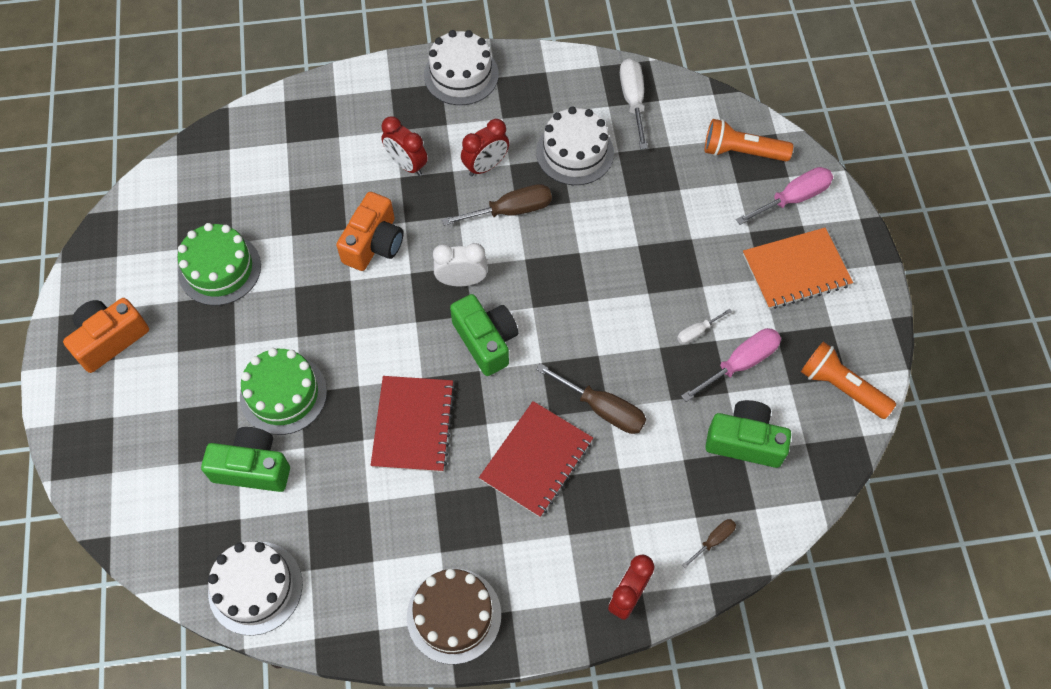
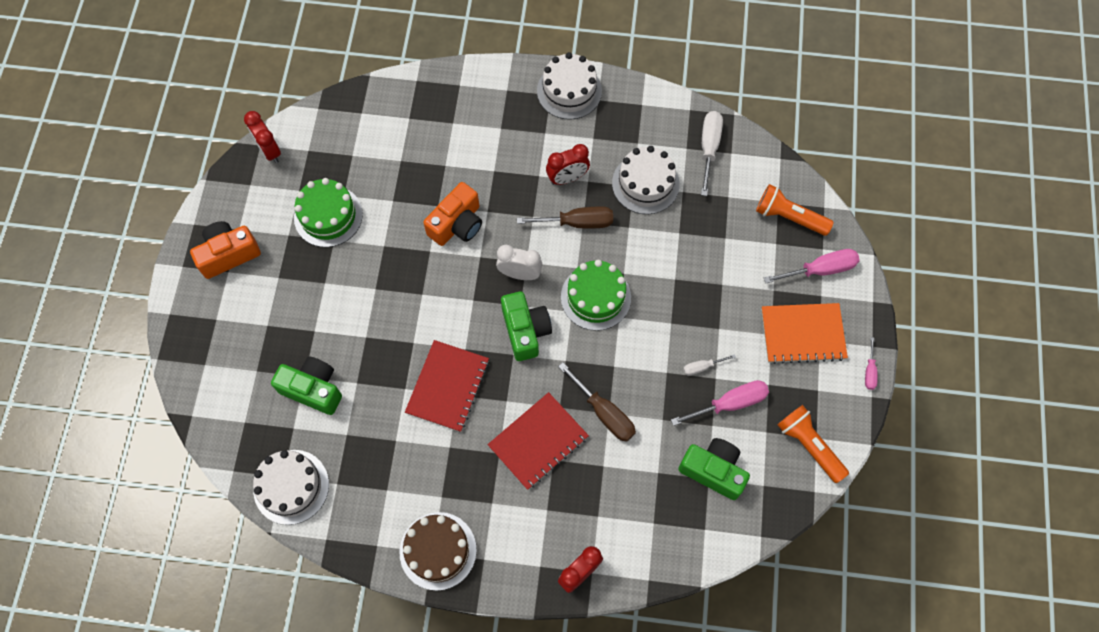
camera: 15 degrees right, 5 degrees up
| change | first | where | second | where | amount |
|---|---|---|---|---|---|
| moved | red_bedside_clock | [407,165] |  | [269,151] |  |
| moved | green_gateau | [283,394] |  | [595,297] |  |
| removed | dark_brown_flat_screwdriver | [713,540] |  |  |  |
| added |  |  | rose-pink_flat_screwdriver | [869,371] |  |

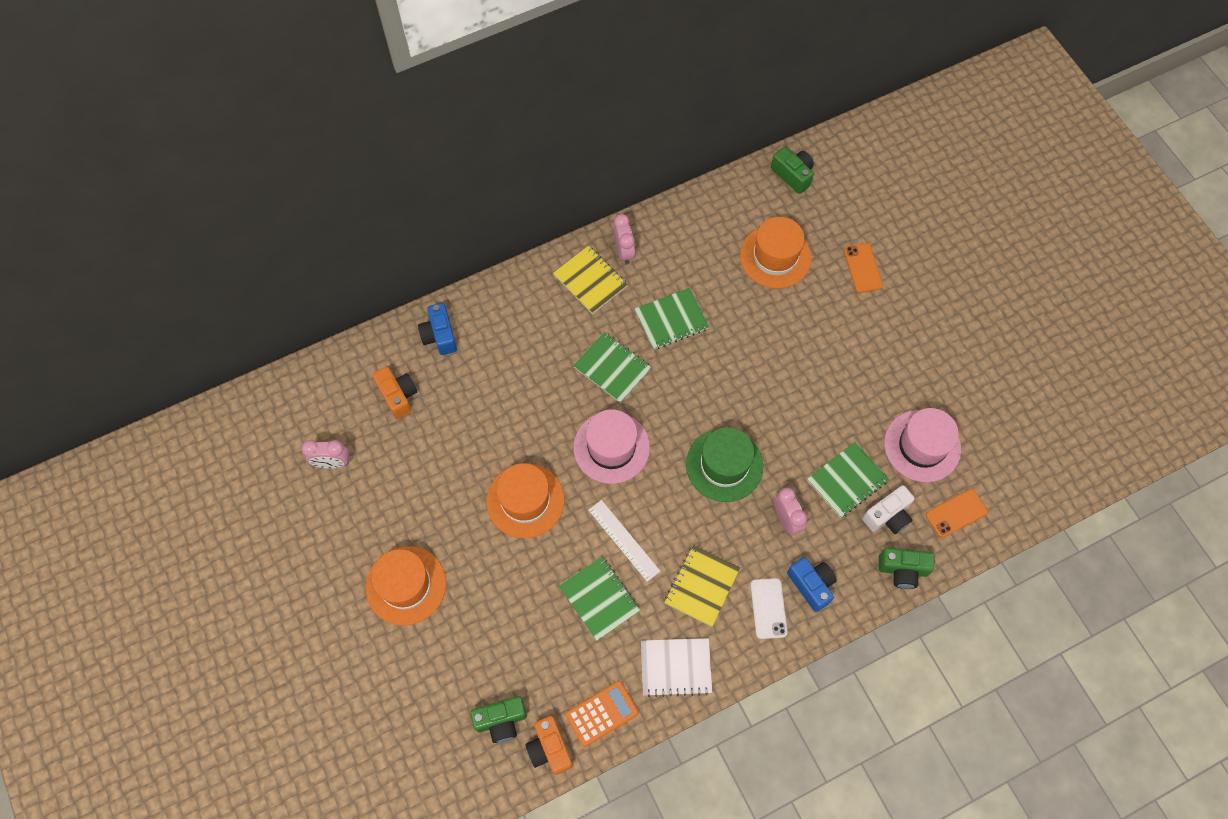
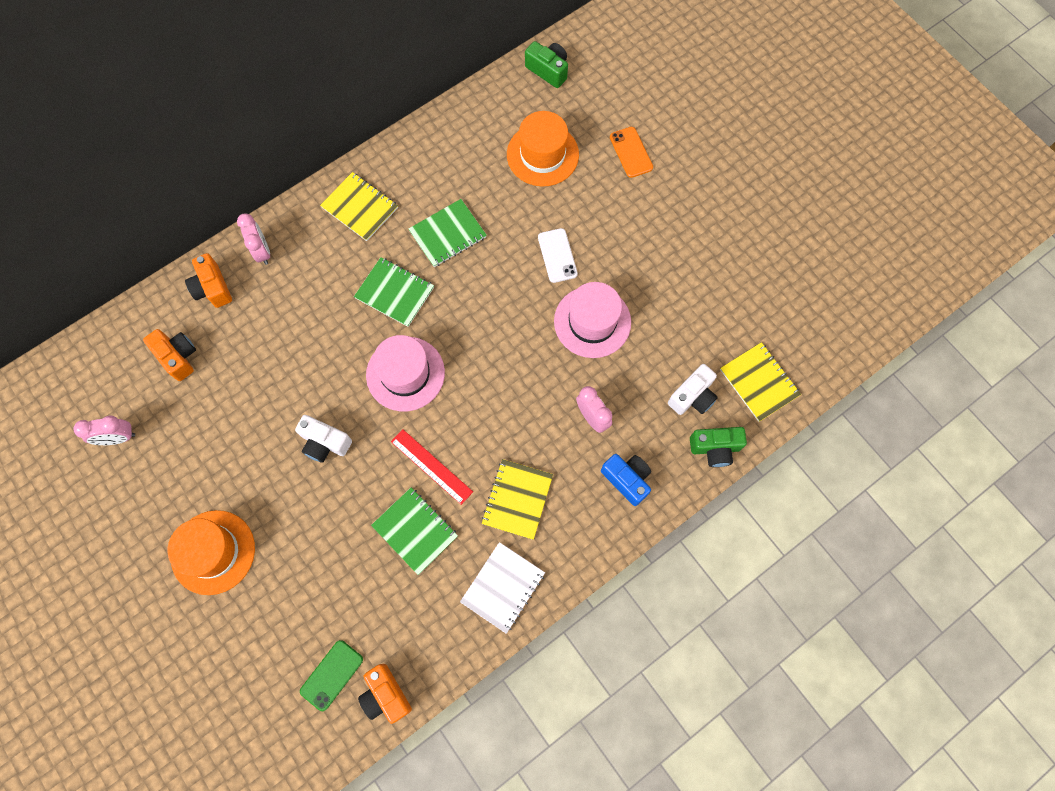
camera: 10 degrees left, 5 degrees up
| change | first | where | second | where | amount |
|---|---|---|---|---|---|
| moved | rose-pink_bedside_clock | [623,251] |  | [262,251] |  |
| recoloured | cobalt_compact_camera | [439,335] | orange-coloured_compact_camera | [212,288] |  |
| moved | rose-pink_tall_hat | [922,446] |  | [592,322] |  |
| removed | green_tall_hat | [724,465] |  |  |  |
| removed | green_notepad | [847,480] |  |  |  |
| replaced | orange-coloured_tall_hat | [525,500] | white_compact_camera | [325,443] |  |
| replaced | orange-coloured_phone | [956,513] | bright_yellow_notepad | [759,382] |  |
| recoloured | white_ruler | [624,540] | red_ruler | [431,466] |  |
| moved | white_phone | [768,608] |  | [557,255] |  |
| turned | white_notepad | [676,667] |  | [503,587] | 45 degrees counterclockwise |
| removed | orange-coloured_adding_machine | [602,713] |  |  |  |
| replaced | green_compact_camera | [501,720] | green_phone | [332,675] |  |

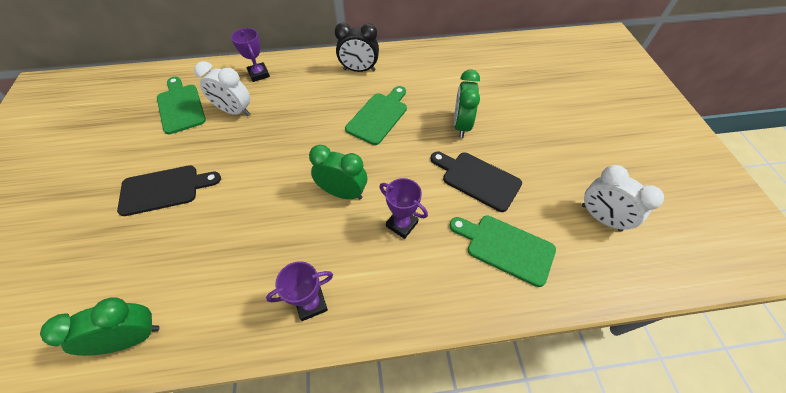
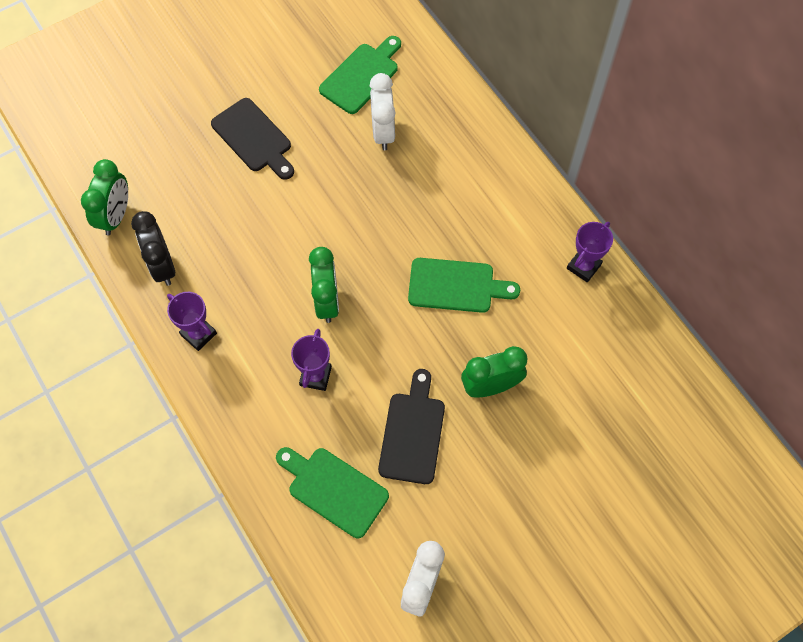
camera: 65 degrees right, 10 degrees up
| change | first | where | second | where | amount |
|---|---|---|---|---|---|
| moved | jet-black_bedside_clock | [359,70] |  | [162,266] |  |
| moved | purple_trophy | [259,74] |  | [583,266] |  |
| turned | green_cutting_board | [506,247] |  | [334,489] | 60 degrees counterclockwise |
| turned | green_bedside_clock | [133,337] |  | [116,216] | 60 degrees clockwise |

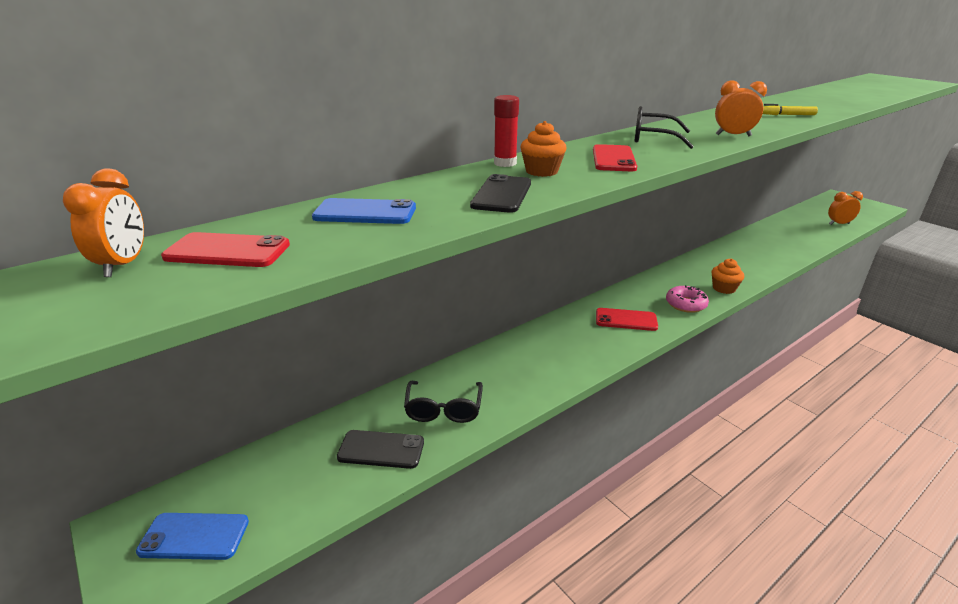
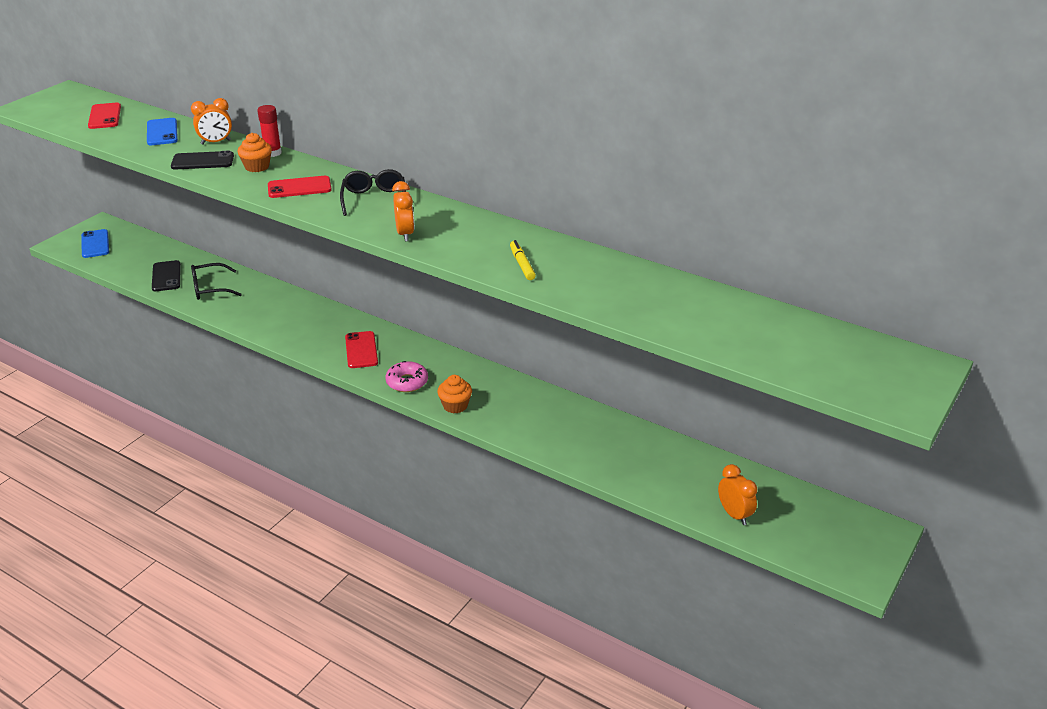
camera: 70 degrees right, 5 degrees up
| change | first | where | second | where | amount |
|---|---|---|---|---|---|
| moved | orange-coloured_bedside_clock | [123,265] |  | [215,142] |  |

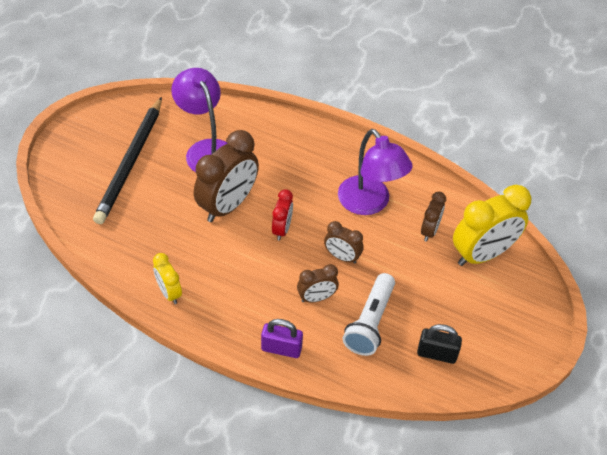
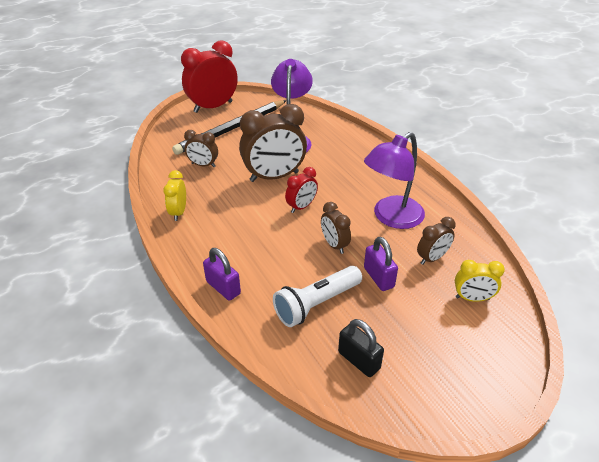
camera: 35 degrees right, 10 degrees down
| change | first | where | second | where | amount |
|---|---|---|---|---|---|
| turned | purple_desk_lamp | [369,203] |  | [391,218] | 45 degrees clockwise |
| resized | bright_yellow_bedside_clock | [482,254] |  | [472,298] | x0.52 |
| moved | dark_brown_bedside_clock | [316,298] |  | [203,165] |  |
| added |  |  | red_bedside_clock | [213,107] |  |
| added |  |  | purple_small_lock | [378,277] |  |

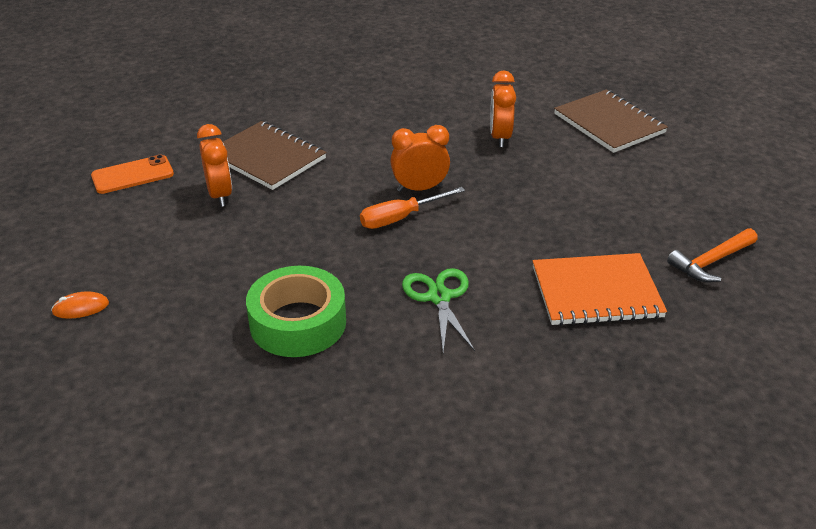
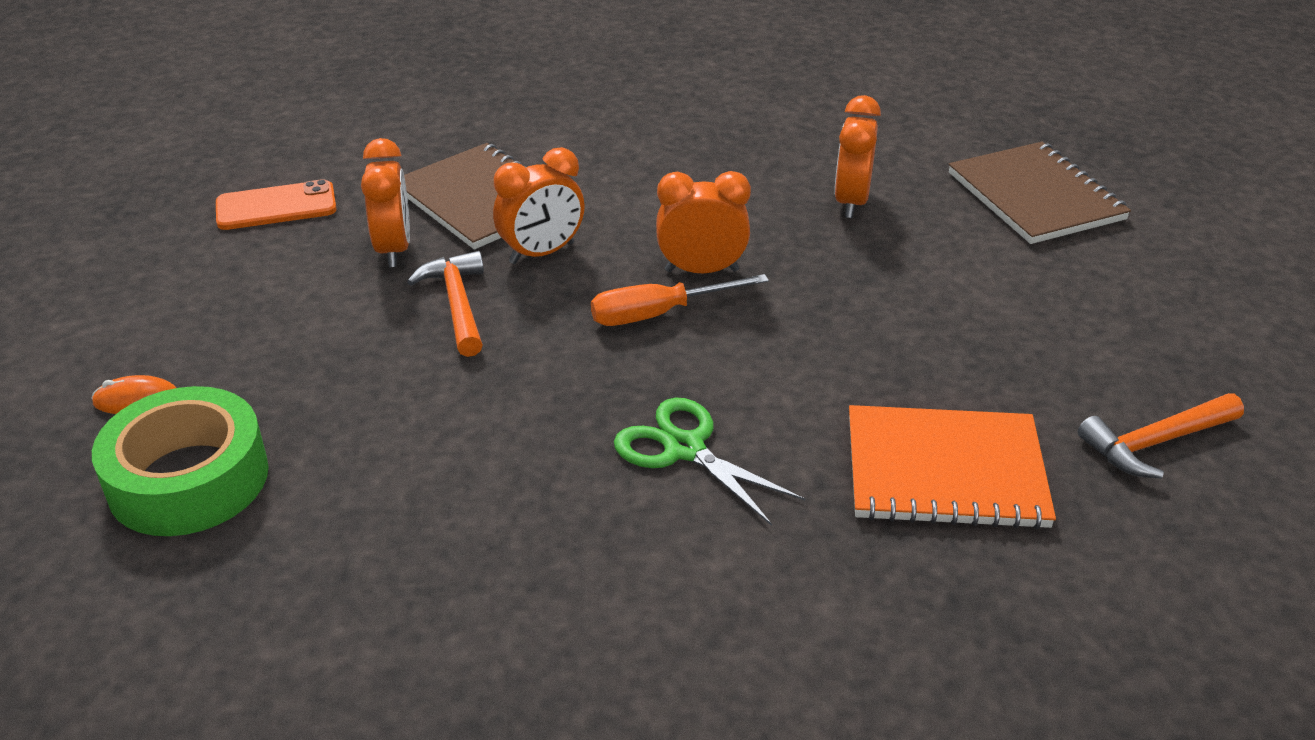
camera: 10 degrees right, 0 degrees up
| change | first | where | second | where | amount |
|---|---|---|---|---|---|
| moved | green_roll_of_tape | [298,322] |  | [188,479] |  |
| turned | green_pair_of_scissors | [439,297] |  | [684,448] | 45 degrees counterclockwise |
| added |  |  | orange-coloured_bedside_clock | [542,253] |  |
| added |  |  | orange-coloured_claw_hammer | [457,304] |  |

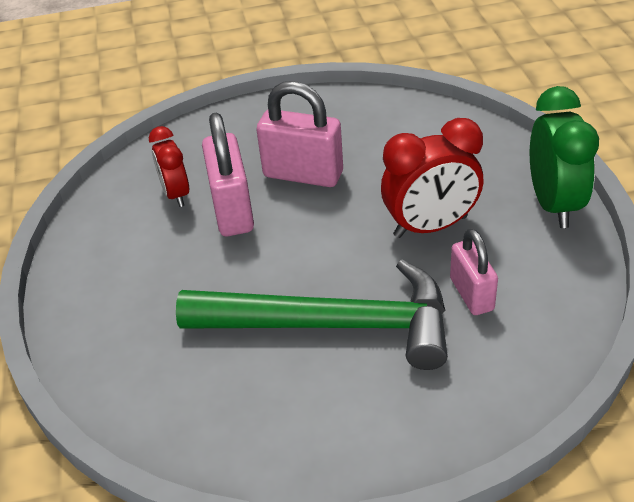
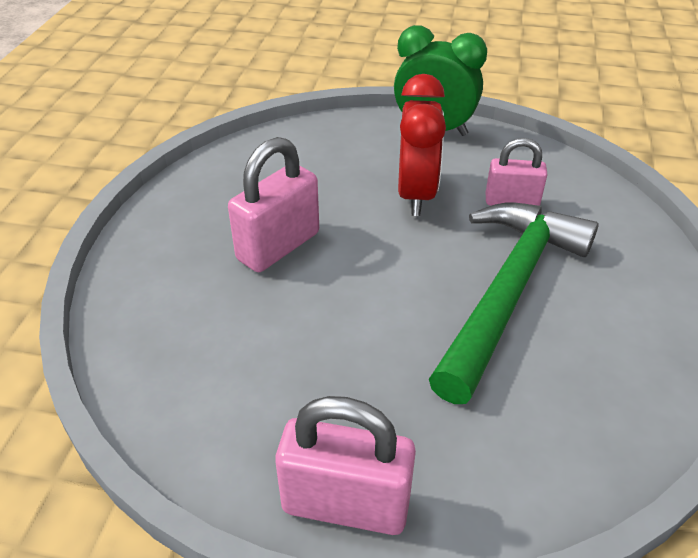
camera: 70 degrees left, 0 degrees up
| change | first | where | second | where | amount |
|---|---|---|---|---|---|
| moved | rose-pink_small_lock | [232,210] |  | [346,504] |  |
| removed | red_bedside_clock | [176,194] |  |  |  |

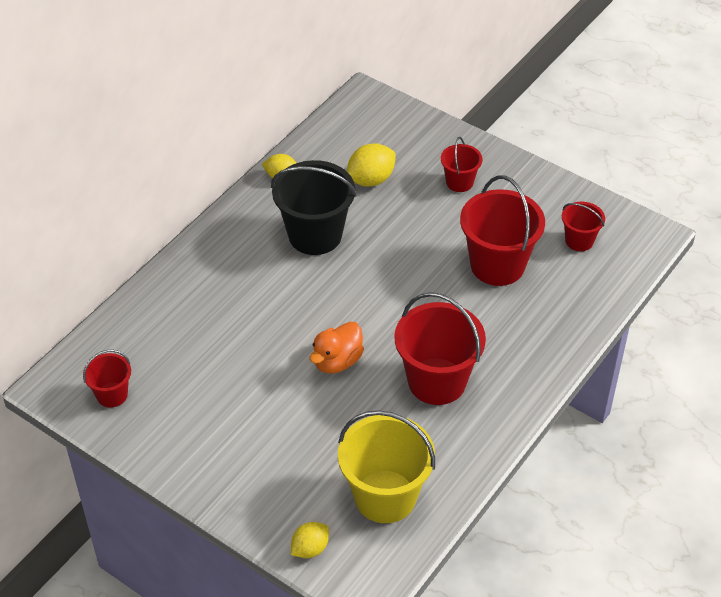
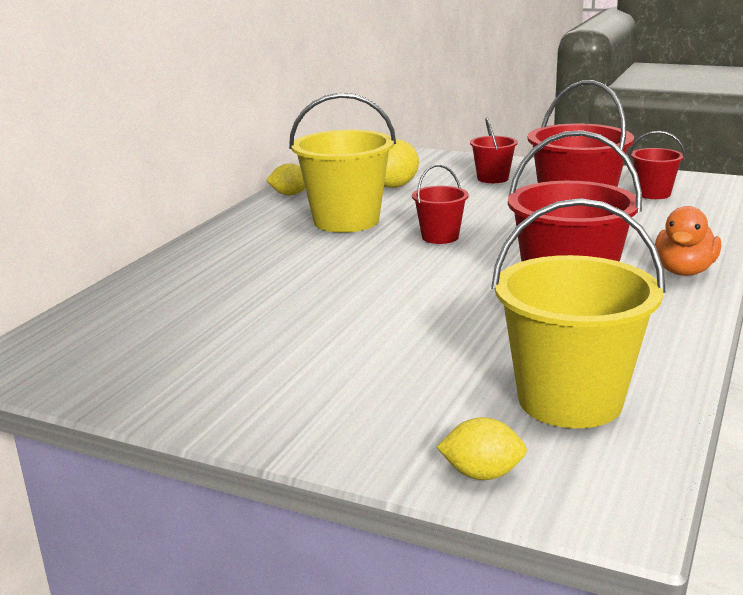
camera: 10 degrees left, 25 degrees down
| change | first | where | second | where | amount |
|---|---|---|---|---|---|
| recoloured | jet-black_pail | [315,235] | bright_yellow_pail | [346,221] |  |
| moved | orange-coloured_toy_duck | [337,361] |  | [684,271] |  |
| moved | red_pail | [112,395] |  | [440,237] |  |
| turned | bright_yellow_citrus_fruit | [310,548] |  | [482,474] | 60 degrees clockwise |

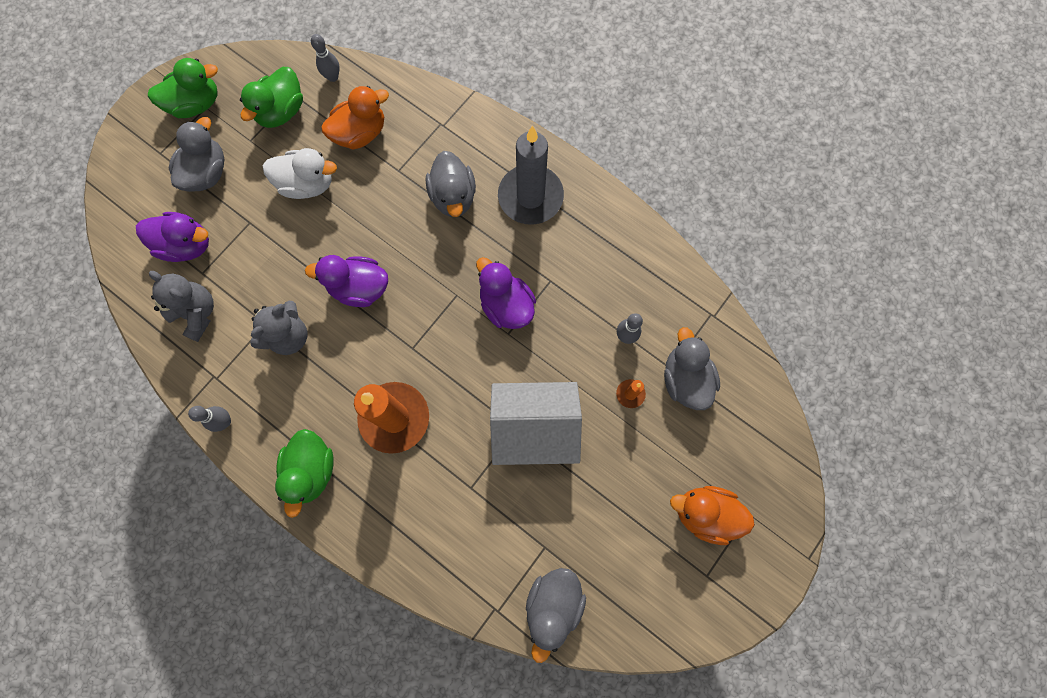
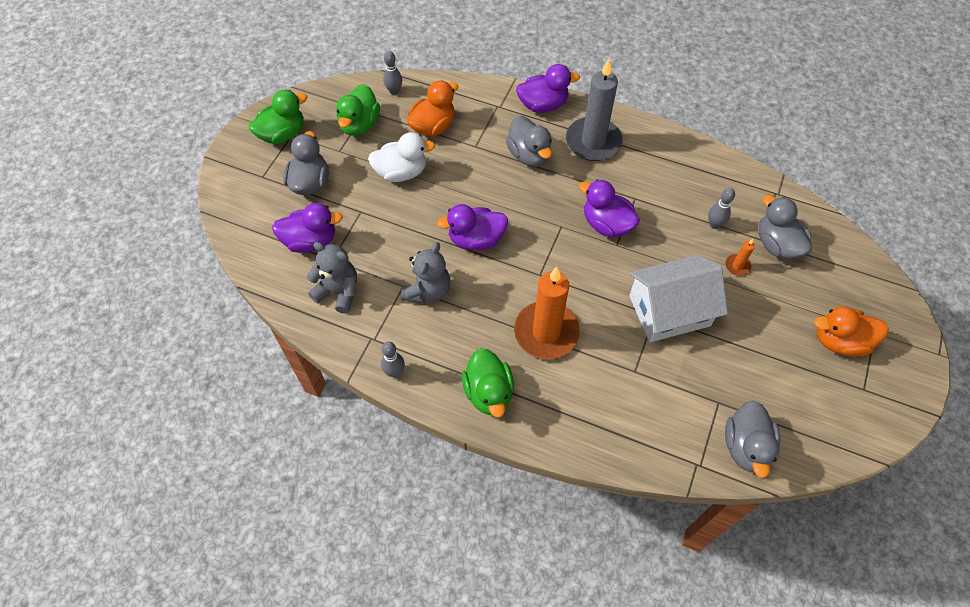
camera: 15 degrees left, 15 degrees down
| change | first | where | second | where | amount |
|---|---|---|---|---|---|
| added |  |  | purple_toy_duck | [543,105] |  |

